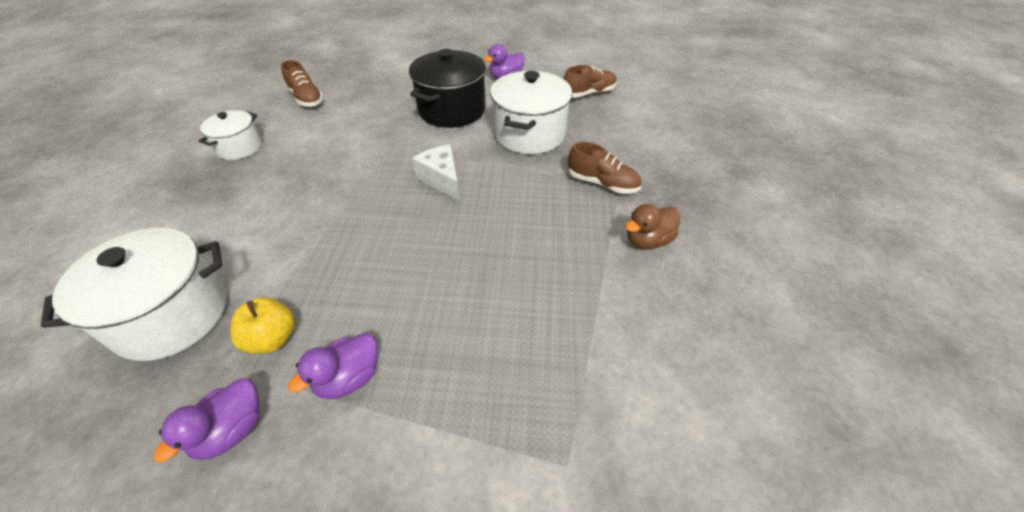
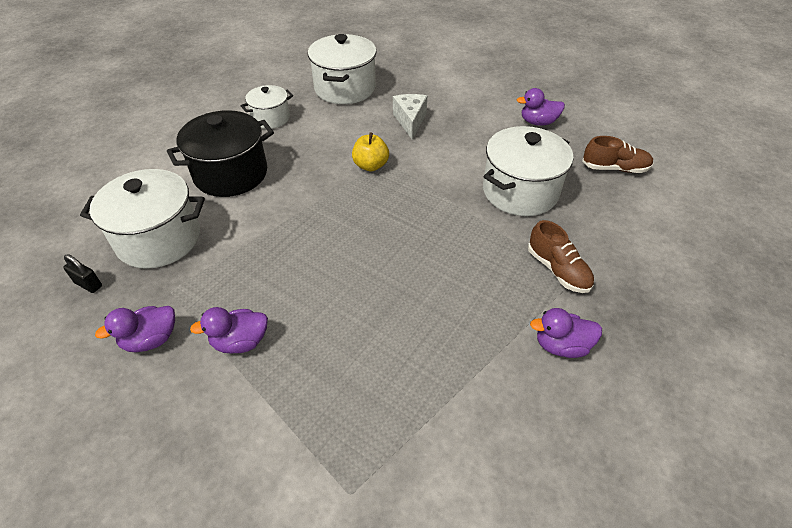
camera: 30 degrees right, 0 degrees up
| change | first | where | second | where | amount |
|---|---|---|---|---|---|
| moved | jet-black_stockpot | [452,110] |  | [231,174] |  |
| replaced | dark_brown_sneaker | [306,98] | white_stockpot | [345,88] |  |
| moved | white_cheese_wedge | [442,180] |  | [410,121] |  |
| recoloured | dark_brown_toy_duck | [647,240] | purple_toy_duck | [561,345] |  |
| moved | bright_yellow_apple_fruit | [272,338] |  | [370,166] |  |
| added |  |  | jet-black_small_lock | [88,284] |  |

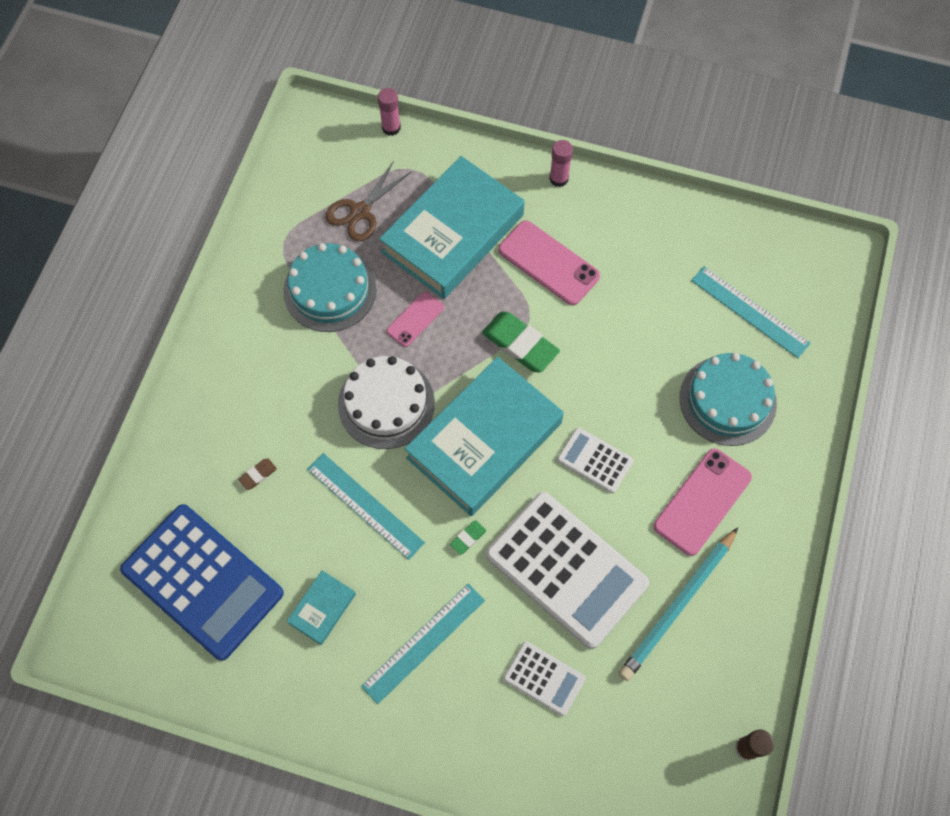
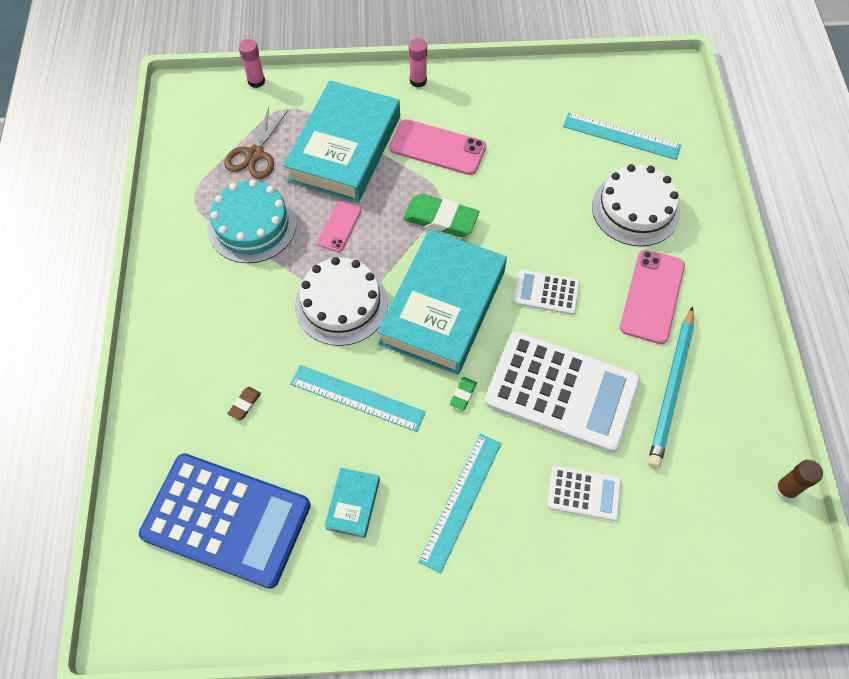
camera: 20 degrees left, 5 degrees down
| change | first | where | second | where | amount |
|---|---|---|---|---|---|
| recoloured | turquoise_gateau | [727,400] | white_gateau | [635,209] |  |

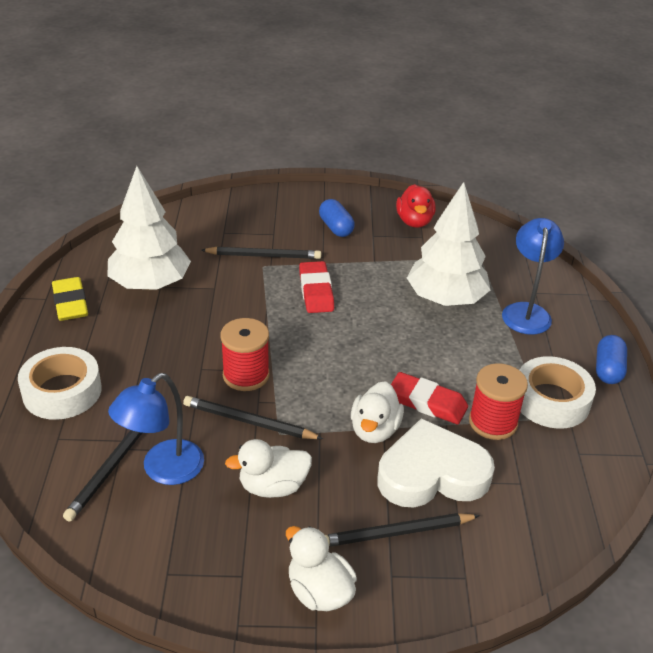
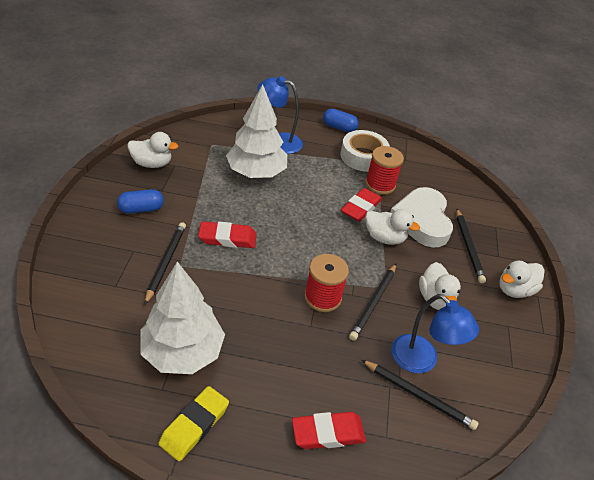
camera: 85 degrees left, 5 degrees up
| change | first | where | second | where | amount |
|---|---|---|---|---|---|
| recoloured | red_toy_duck | [414,221] | white_toy_duck | [152,163] |  |
| turned | bright_yellow_eraser | [70,303] |  | [194,425] | 45 degrees counterclockwise |
| replaced | white_roll_of_tape | [62,391] | red_eraser | [328,433] |  |

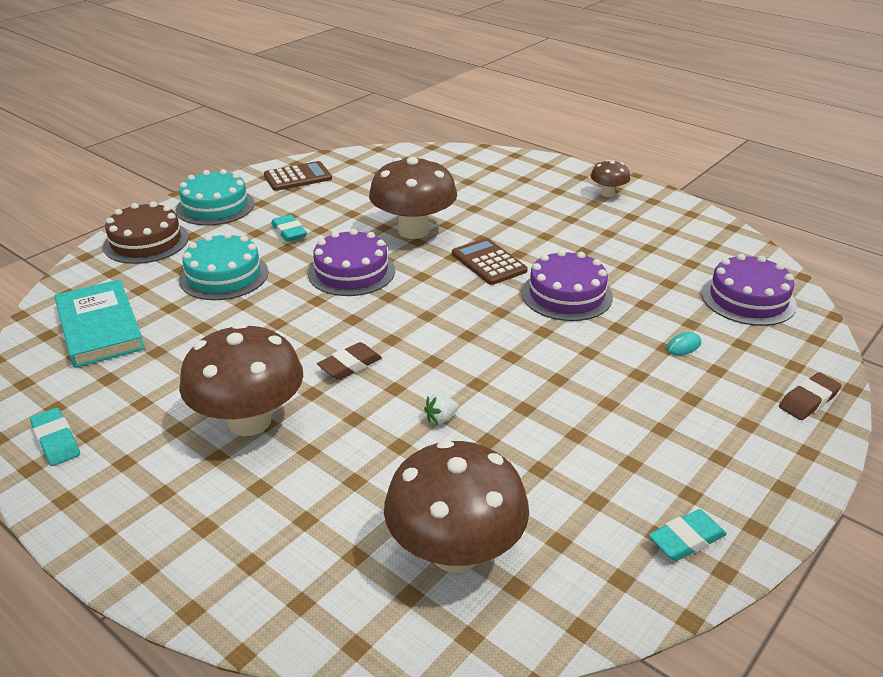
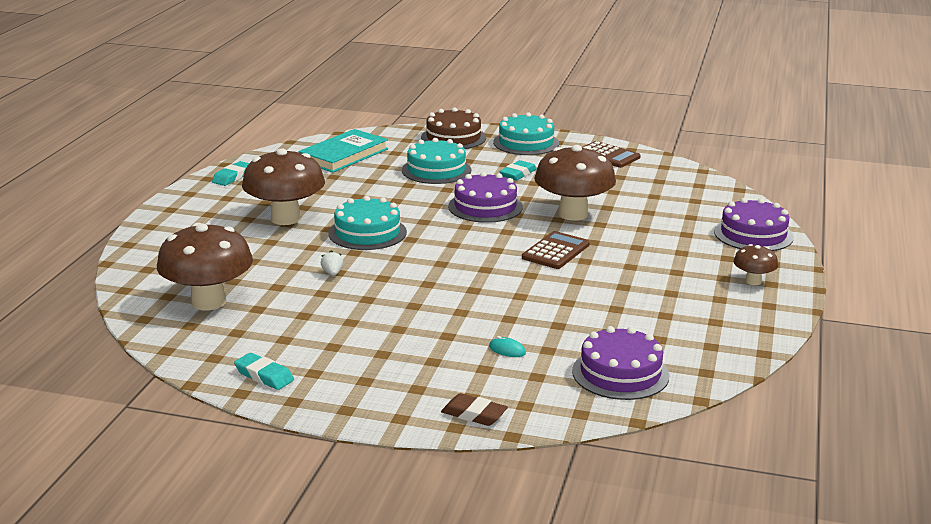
camera: 65 degrees right, 10 degrees down
| change | first | where | second | where | amount |
|---|---|---|---|---|---|
| moved | purple_gateau | [566,295] |  | [753,234] |  |
| replaced | dark_brown_eraser | [350,365] | turquoise_gateau | [367,233] |  |
| turned | white_strawberry | [441,418] |  | [332,273] | 45 degrees clockwise |

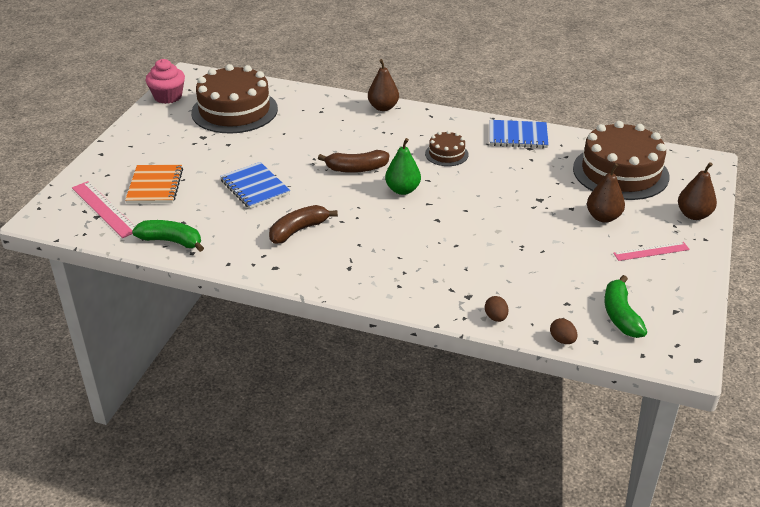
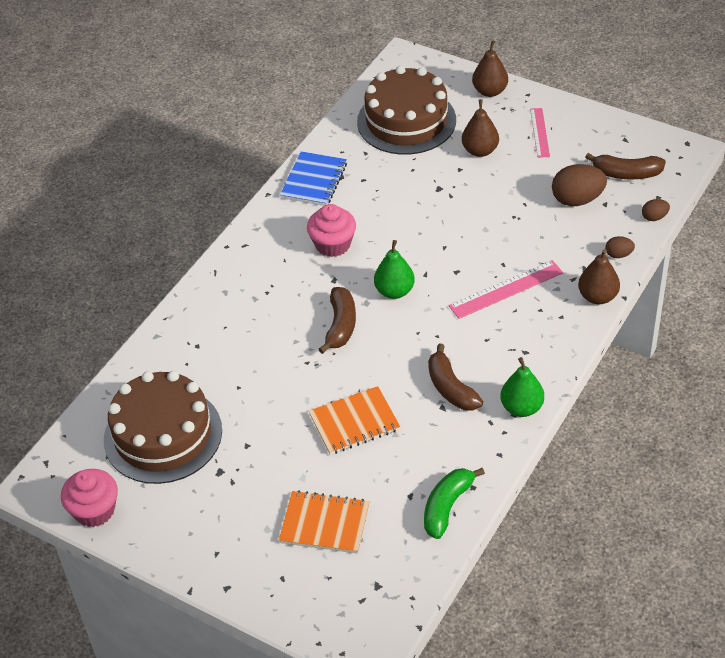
camera: 75 degrees left, 10 degrees up
| change | first | where | second | where | amount |
|---|---|---|---|---|---|
| moved | dark_brown_pear_fruit | [383,107] |  | [597,297] |  |
| replaced | dark_brown_gateau | [446,154] | rose-pink_fairy_cake | [333,244] |  |
| recoloured | cobalt_notepad | [255,187] | orange-coloured_notepad | [354,422] |  |
| moved | rose-pink_ruler | [104,209] |  | [506,289] |  |
| recoloured | green_banana | [620,315] | dark_brown_banana | [626,174] |  |
| added |  |  | dark_brown_toy_egg | [577,200] |  |
| added |  |  | green_pear_fruit | [521,408] |  |

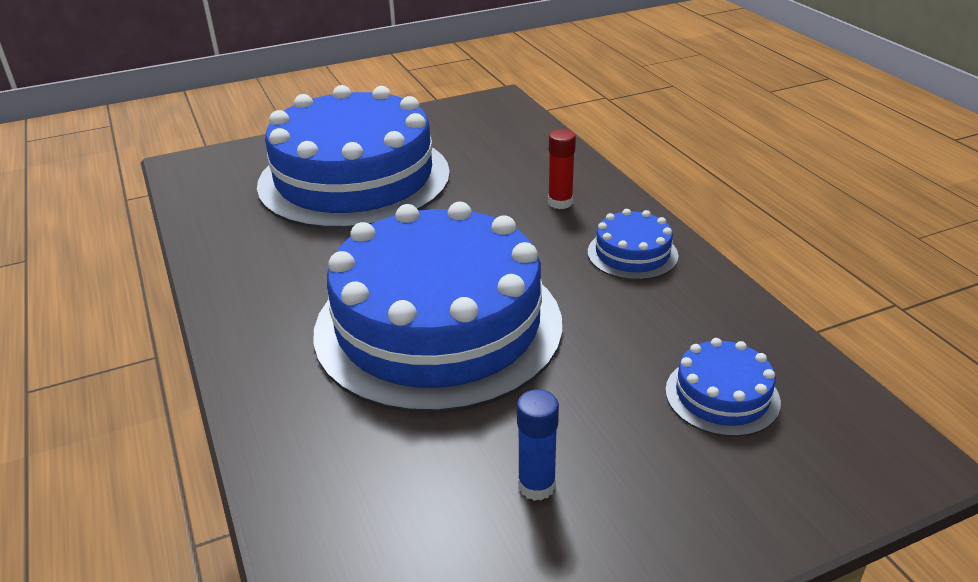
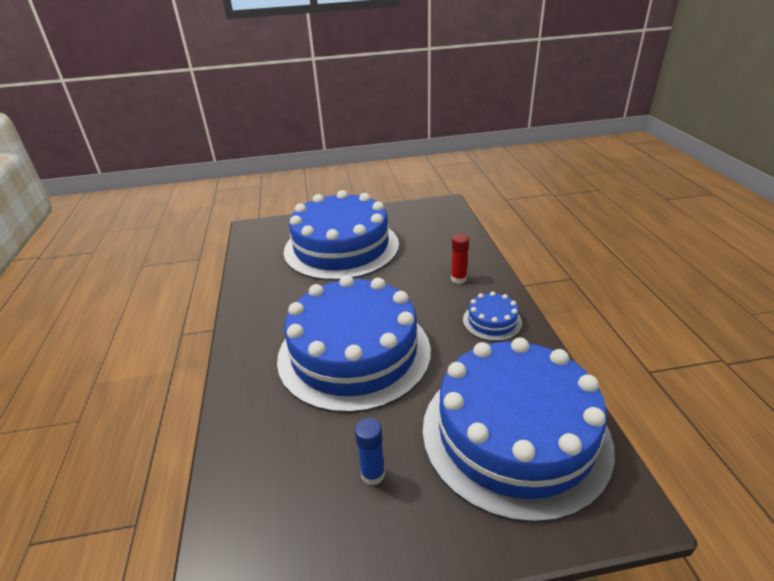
camera: 15 degrees right, 0 degrees up
| change | first | where | second | where | amount |
|---|---|---|---|---|---|
| resized | cobalt_gateau | [722,396] |  | [515,434] | x2.48 |

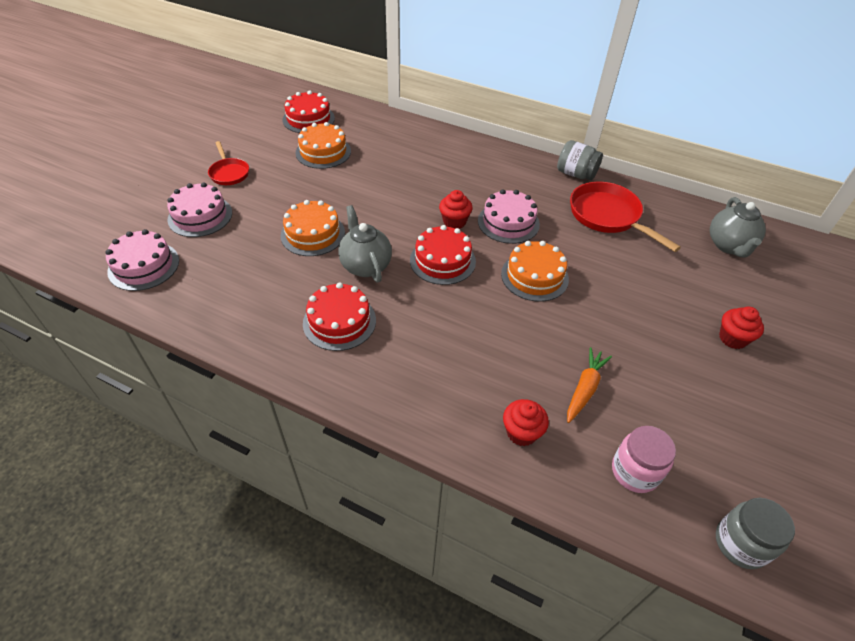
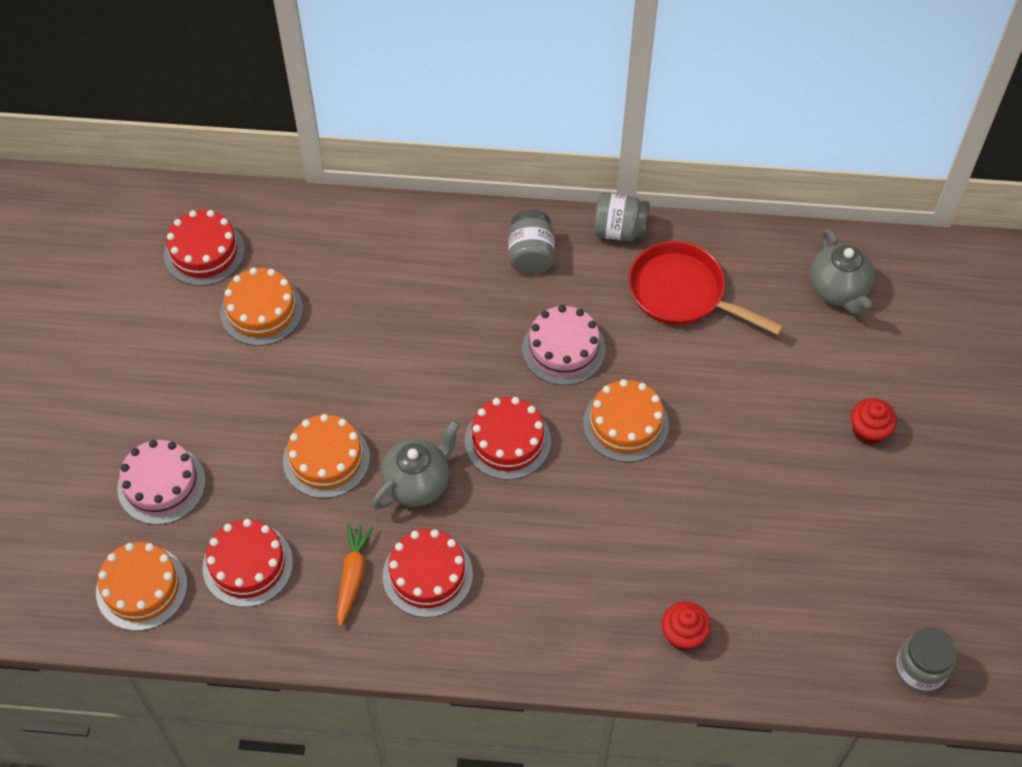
camera: 20 degrees left, 10 degrees up
| change | first | where | second | where | amount |
|---|---|---|---|---|---|
| removed | red_frying_pan | [229,173] |  |  |  |
| removed | red_fairy_cake | [454,222] |  |  |  |
| turned | ash-grey_china_teapot | [365,265] |  | [418,483] | 90 degrees clockwise |
| recoloured | rose-pink_gateau | [144,266] | orange-coloured_gateau | [141,588] |  |
| moved | orange-coloured_toy_carrot | [585,388] |  | [353,576] |  |
| removed | rose-pink_preserve_jar | [635,471] |  |  |  |
| added |  |  | ash-grey_preserve_jar | [531,255] |  |
| added |  |  | red_gateau | [247,565] |  |

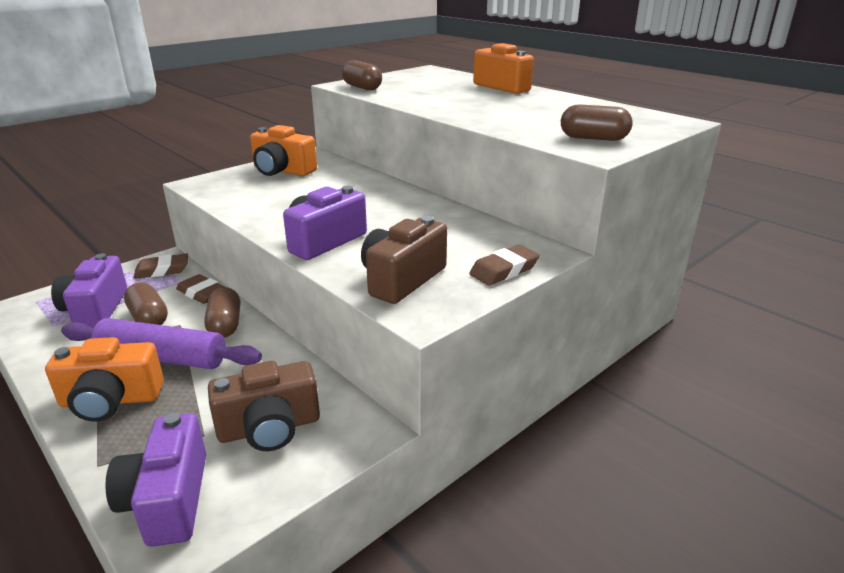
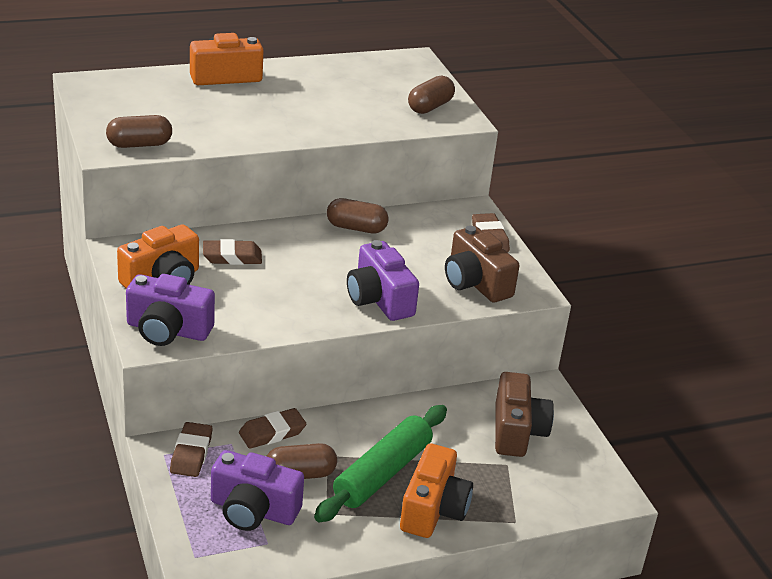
camera: 70 degrees left, 5 degrees up
| change | first | where | second | where | amount |
|---|---|---|---|---|---|
| moved | dark_brown_capsule | [225,325] |  | [356,228] |  |
| recoloured | purple_pastry_roller | [162,357] | green_pastry_roller | [382,473] |  |
| moved | purple_compact_camera | [168,500] |  | [168,330] |  |
| added |  |  | dark_brown_eraser | [232,257] |  |

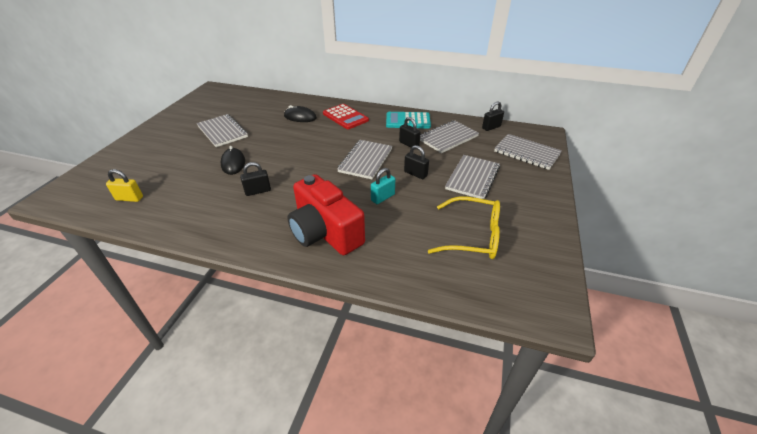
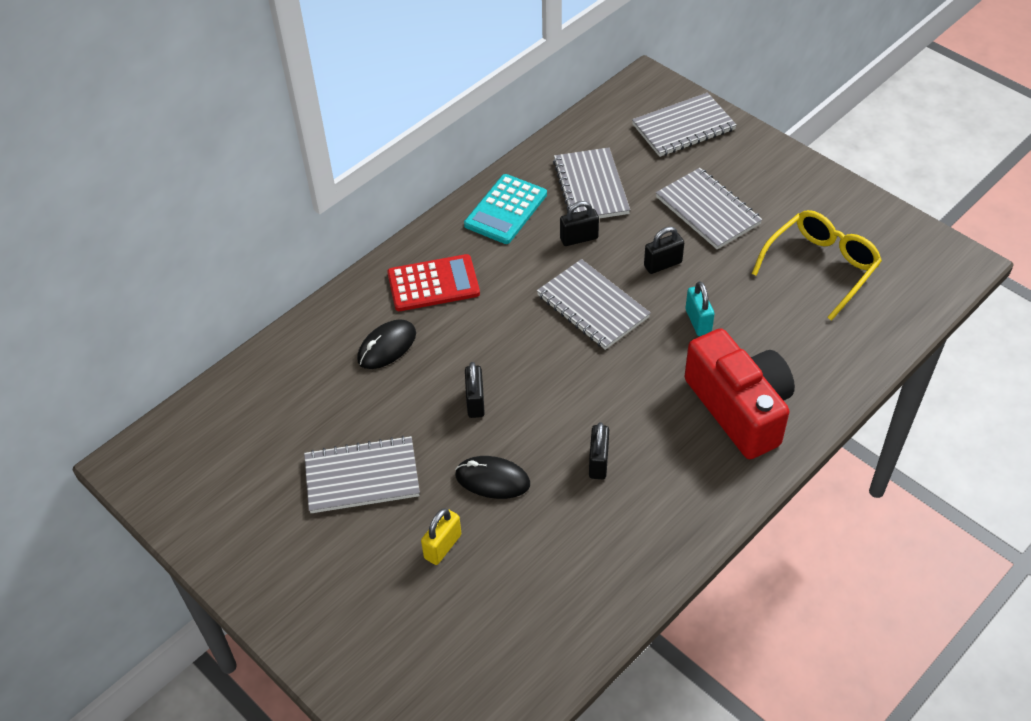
camera: 60 degrees left, 10 degrees up
| change | first | where | second | where | amount |
|---|---|---|---|---|---|
| moved | jet-black_small_lock | [491,127] |  | [475,402] |  |
| moved | bright_yellow_small_lock | [129,198] |  | [443,546] |  |
| turned | red_compact_camera | [325,232] |  | [739,408] | 105 degrees counterclockwise |

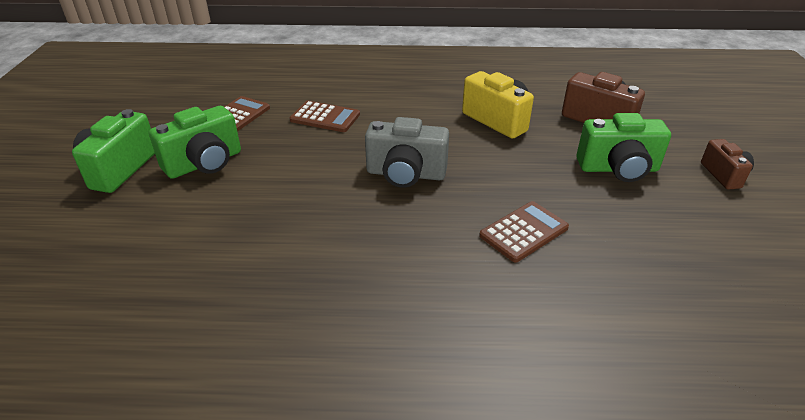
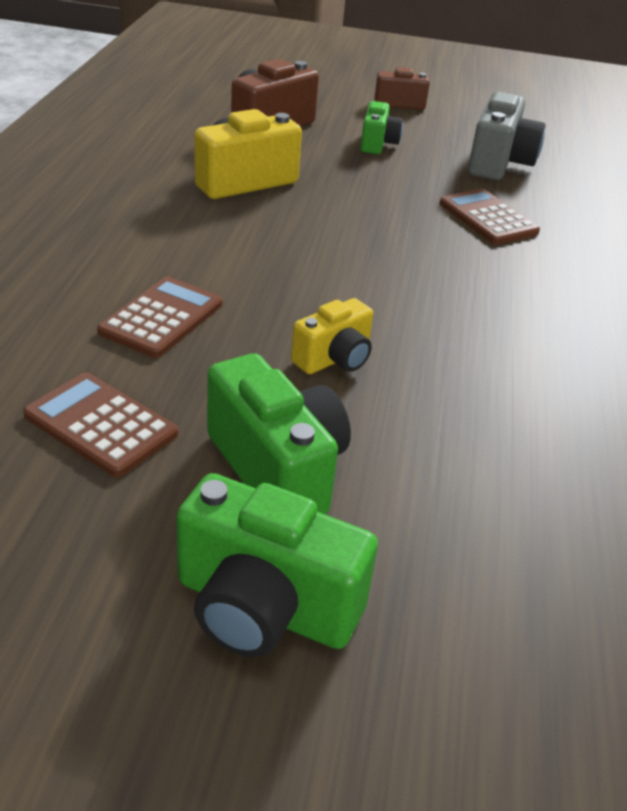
camera: 85 degrees left, 0 degrees up
| change | first | where | second | where | amount |
|---|---|---|---|---|---|
| resized | green_compact_camera | [618,169] |  | [377,144] | x0.61 |
| moved | ash-grey_compact_camera | [405,174] |  | [499,163] |  |
| added |  |  | bright_yellow_compact_camera | [334,359] |  |

